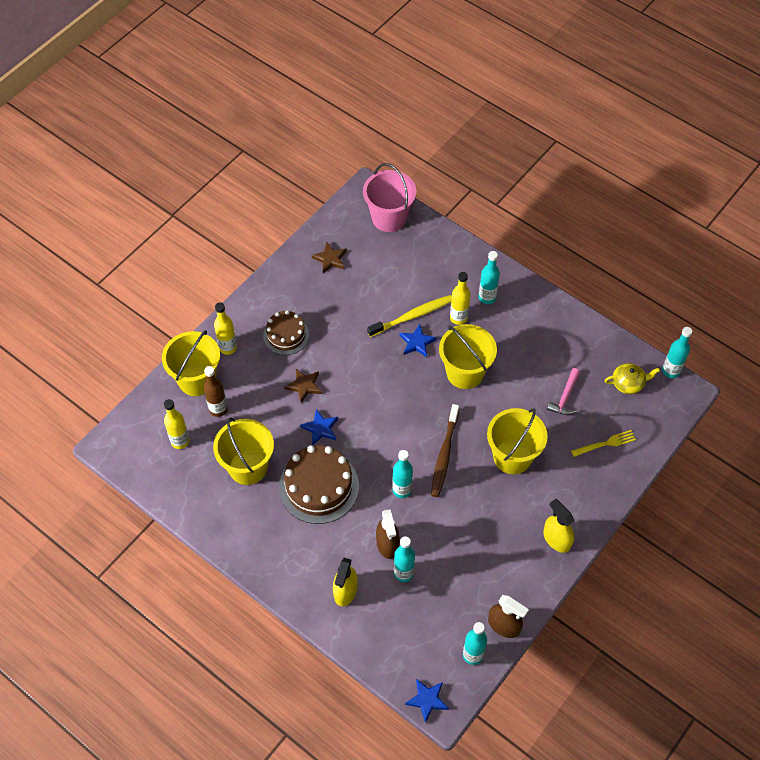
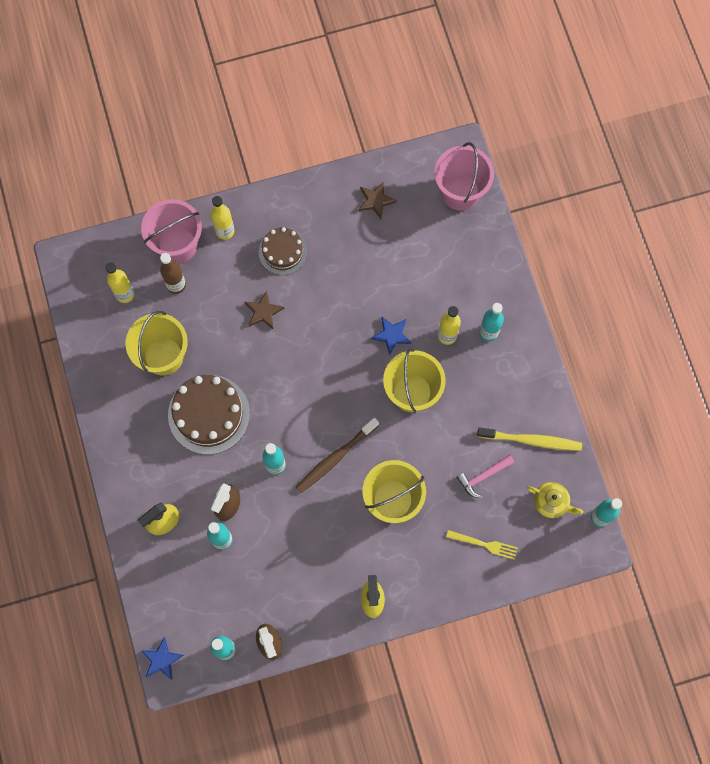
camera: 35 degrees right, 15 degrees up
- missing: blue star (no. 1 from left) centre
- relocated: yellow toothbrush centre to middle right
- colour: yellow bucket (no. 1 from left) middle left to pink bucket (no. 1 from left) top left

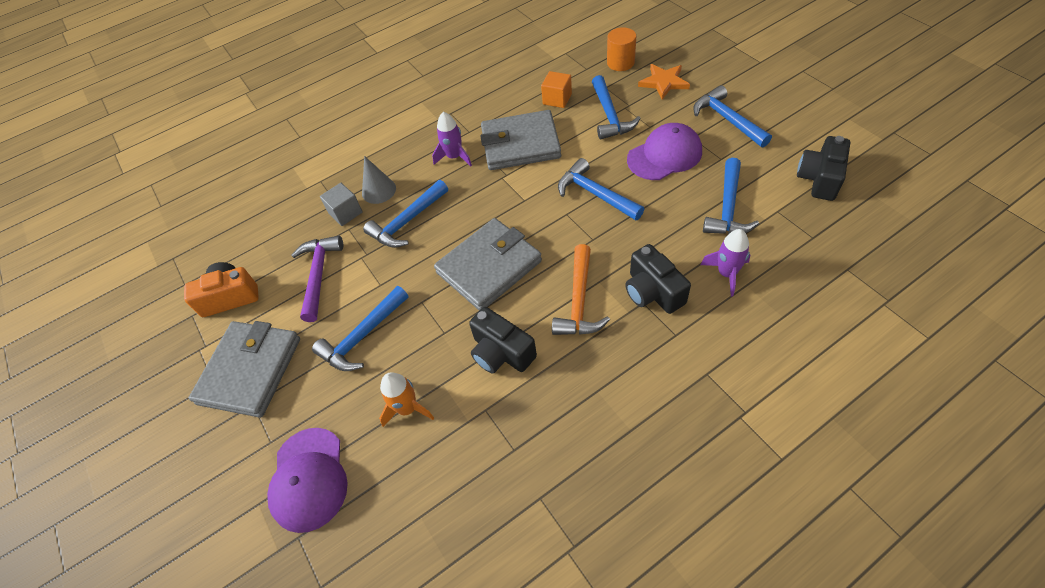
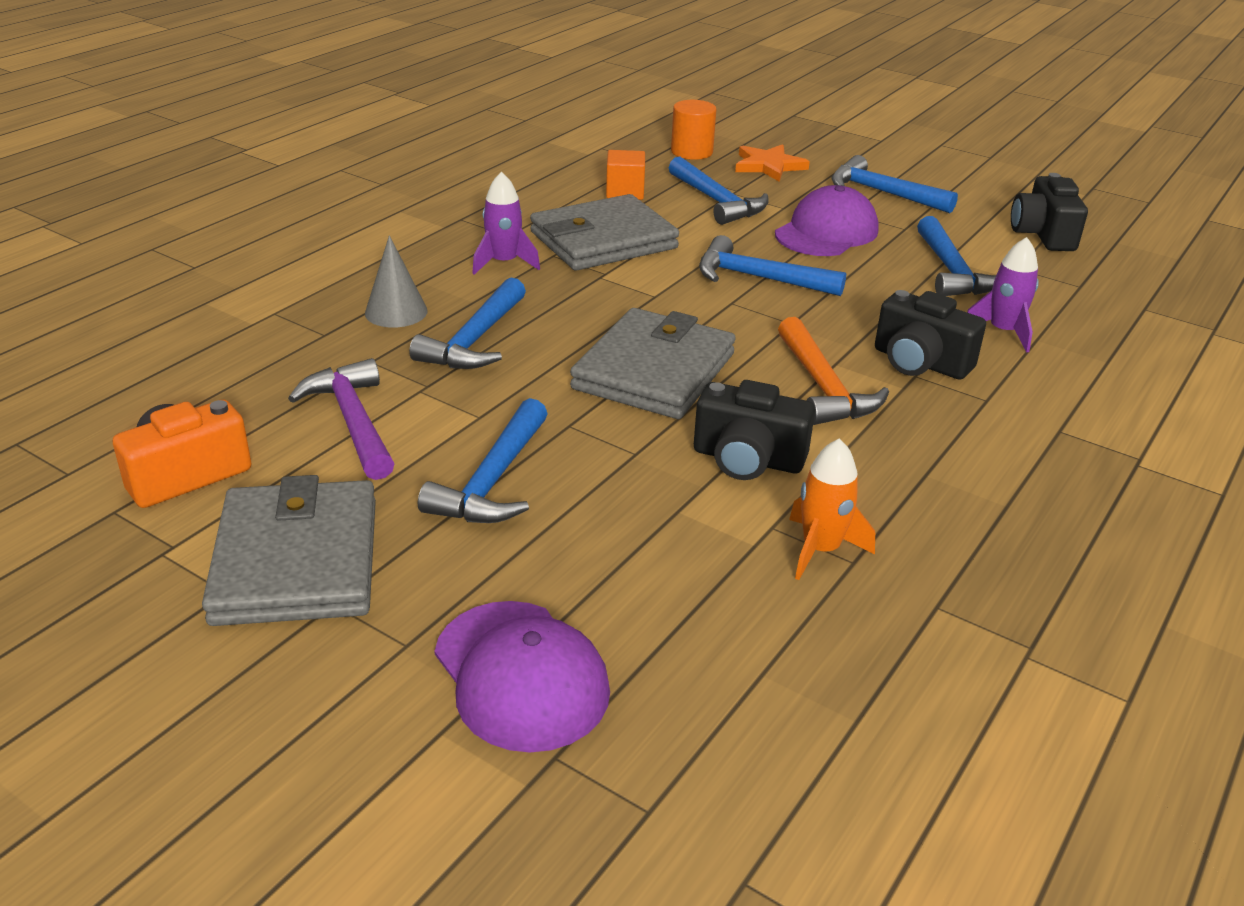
camera: 30 degrees left, 20 degrees down
- missing: grey cube middle left
- relocated: orange rocket bottom centre to middle right

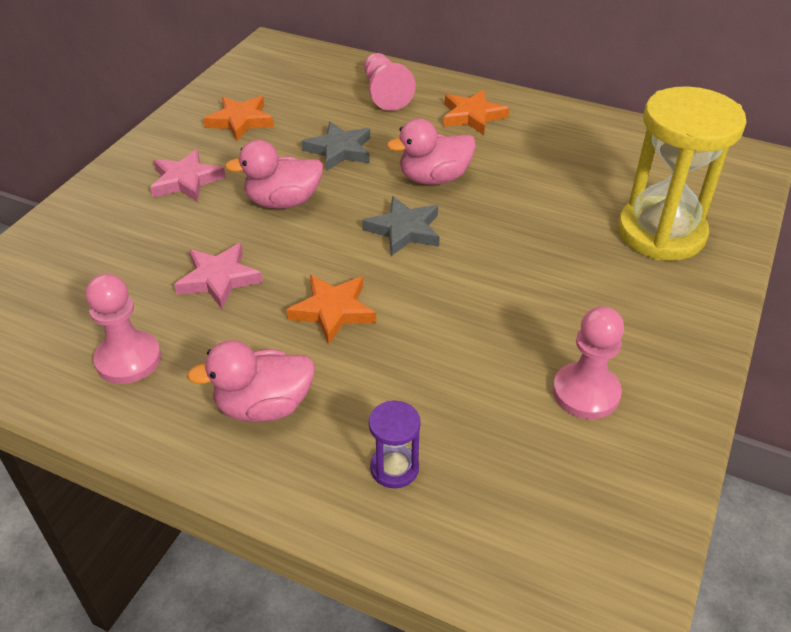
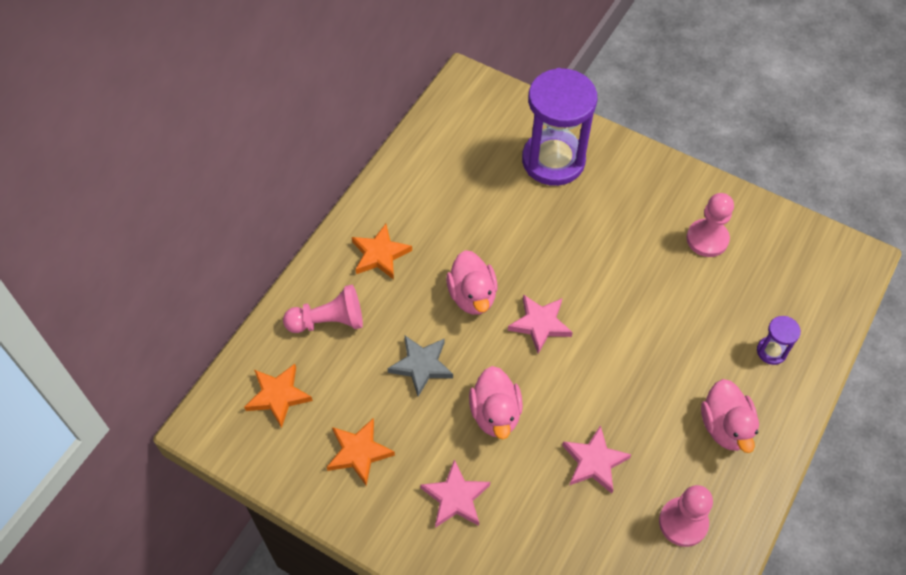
camera: 85 degrees left, 15 degrees up
- relocated: orange star (no. 2 from left in the first image) centre to orange star (no. 1 from left) bottom left
- colour: grey star (no. 2 from left) centre to pink star (no. 2 from left) centre
- colour: yellow hourglass top right to purple hourglass (no. 1 from left) top centre

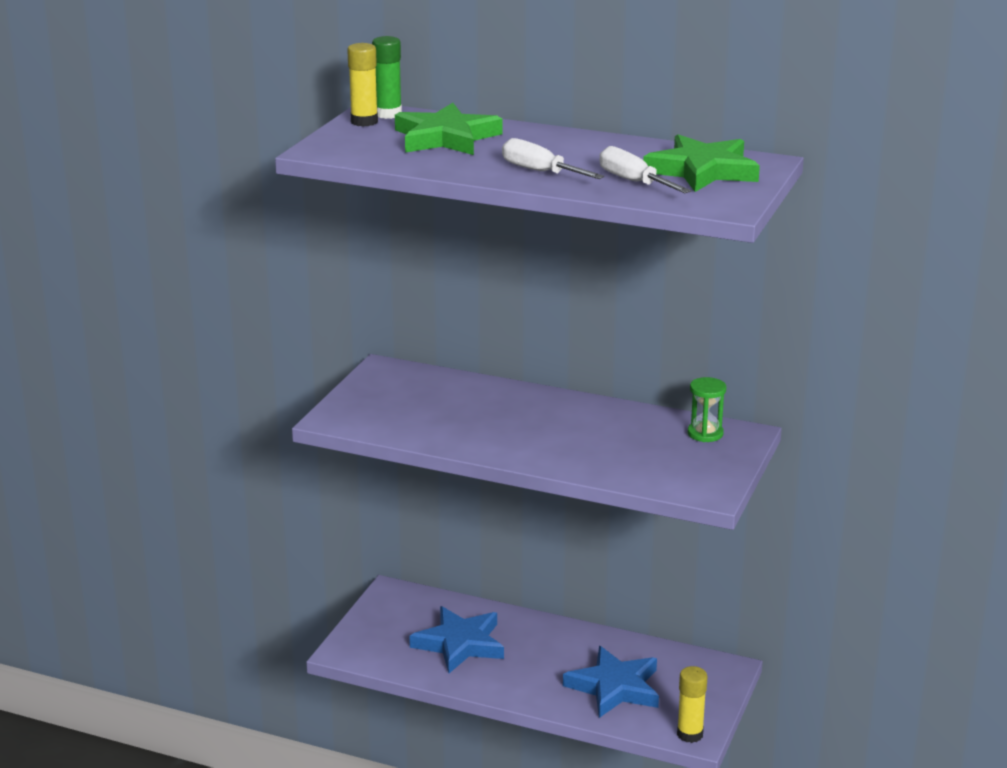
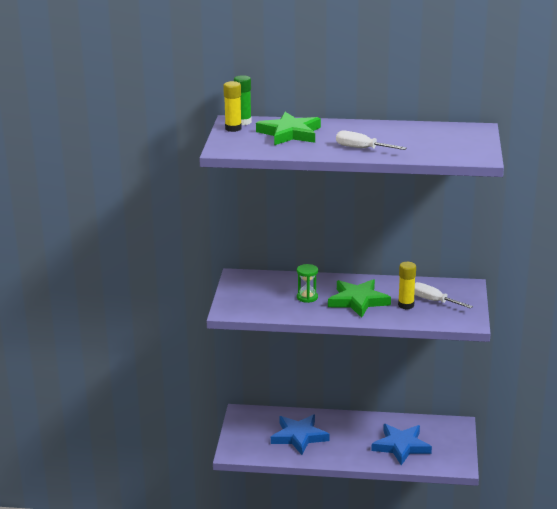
camera: 15 degrees left, 0 degrees up
- relocated: white screwdriver (no. 2 from left) top centre to middle right
- relocated: green star (no. 2 from left) top right to centre
- relocated: yellow glue stick (no. 2 from left) bottom right to middle right
- relocated: green hourglass middle right to centre

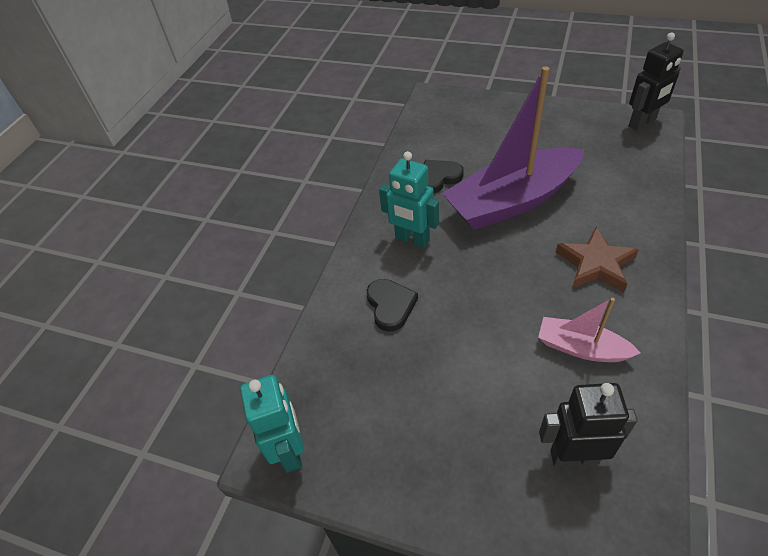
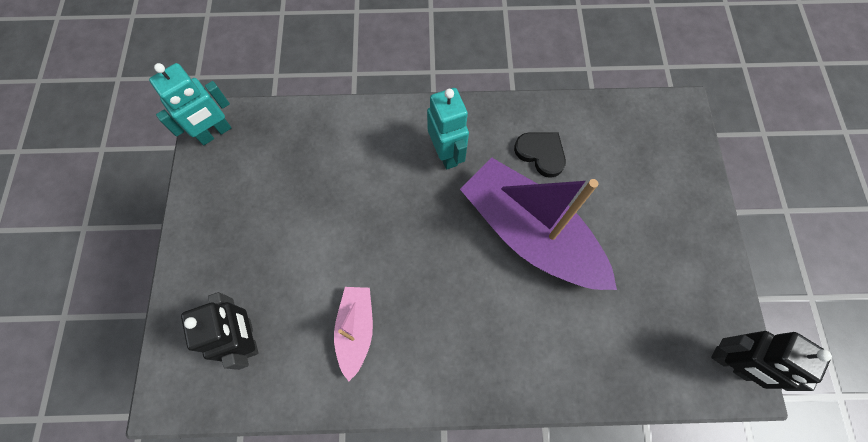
camera: 65 degrees right, 20 degrees up
- missing: black heart (no. 1 from left) centre
- missing: brown star middle right
- spun: turquoise robot (no. 2 from left) centre = top centre 150 degrees clockwise

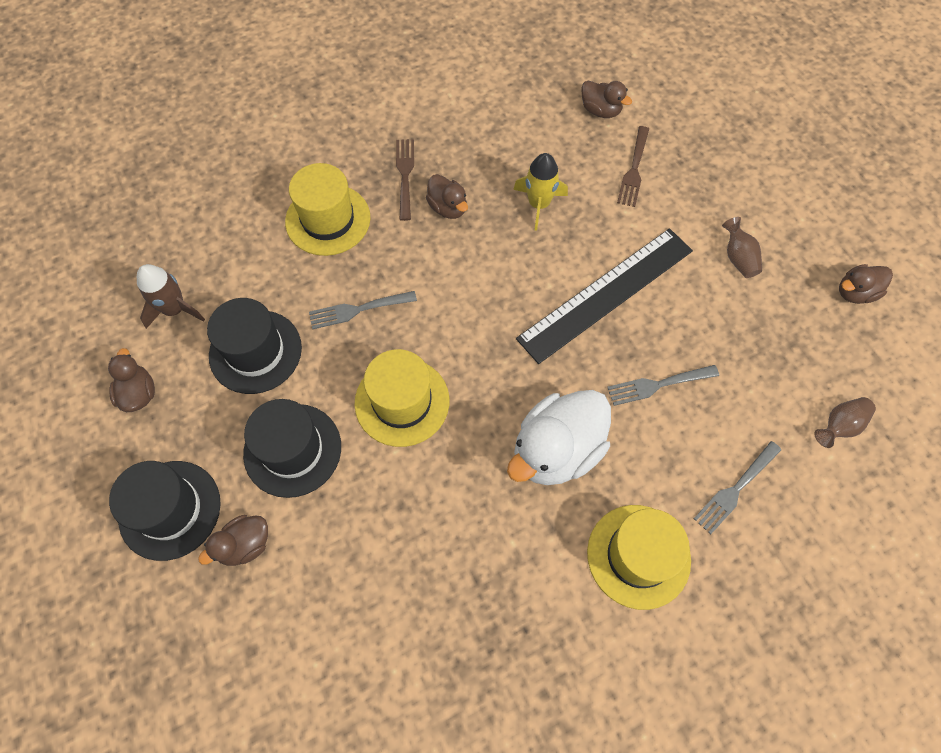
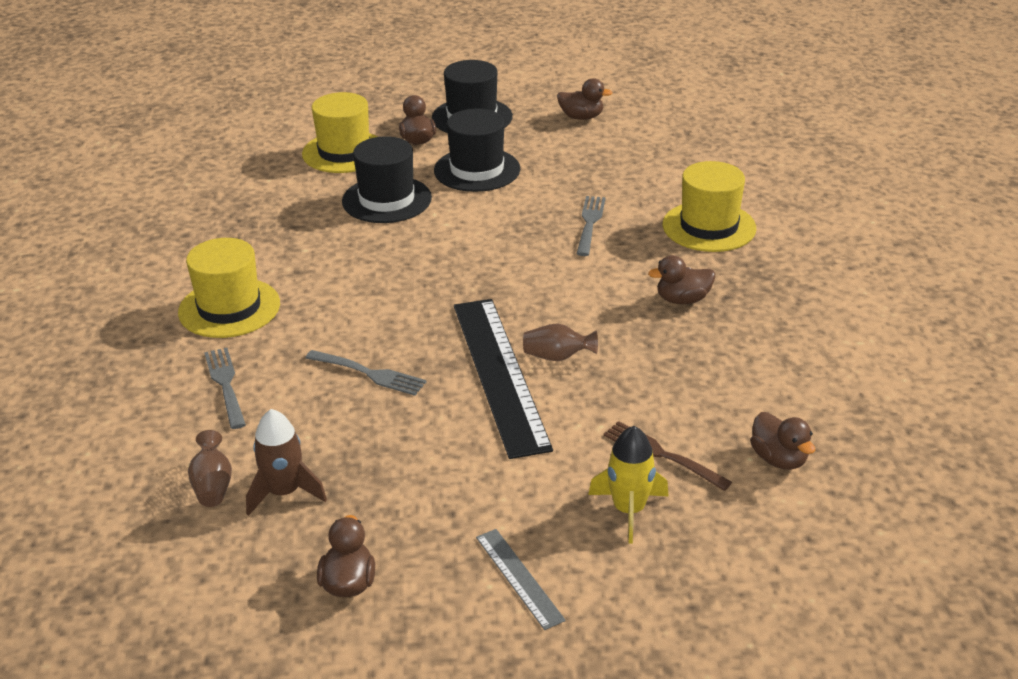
camera: 115 degrees right, 30 degrees down
- missing: brown fork (no. 1 from left) top centre
- missing: white duck centre
- appeared: grey ruler bottom centre
- relocated: brown rocket middle left to bottom left
- relocated: black hat (no. 2 from left in the first image) middle left to black hat (no. 1 from left) top centre
- relocated: yellow hat (no. 2 from left) centre to top left
- relocated: yellow rocket top centre to bottom centre
- relocated: brown vase (no. 1 from left in the first image) top right to brown vase (no. 2 from left) centre
- spun: brown duck (no. 4 from left in the first image) top centre = middle right 90 degrees counterclockwise
- spun: grey fork (no. 2 from left) middle right = centre 105 degrees clockwise

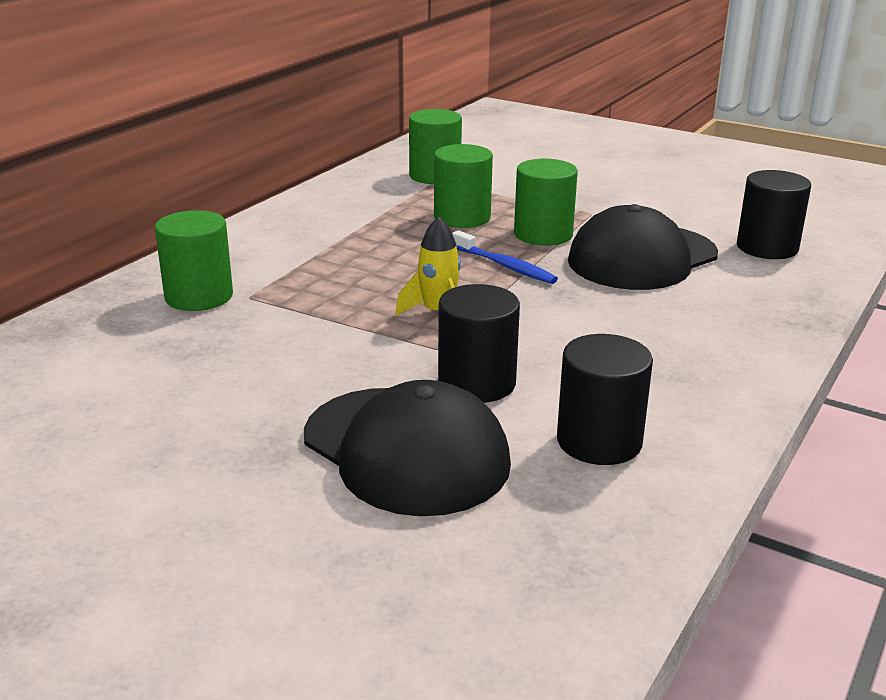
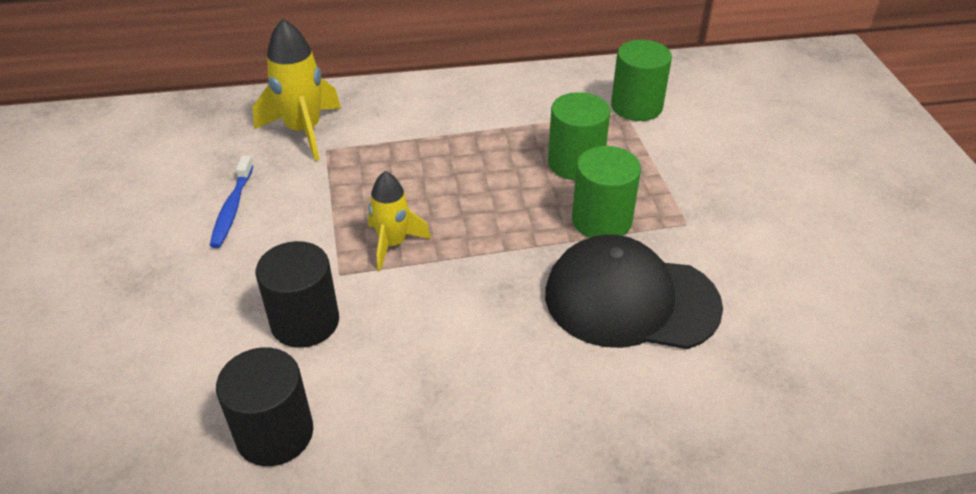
camera: 50 degrees right, 15 degrees up
- missing: black cap (no. 1 from left) centre
- missing: black cylinder (no. 3 from left) top right
- relocated: blue toothbrush centre to middle left
- exchanged: green cylinder (no. 1 from left) middle left to yellow rocket (no. 1 from left) top left

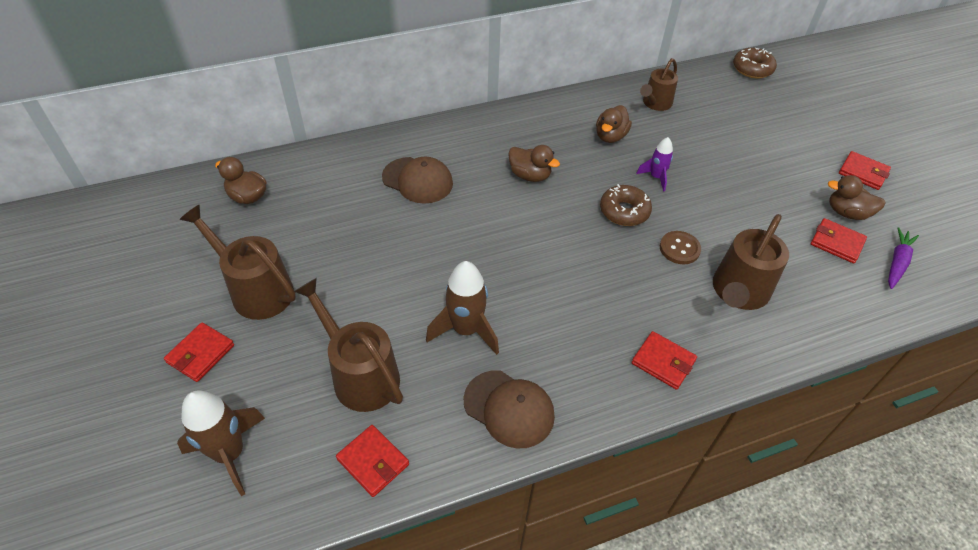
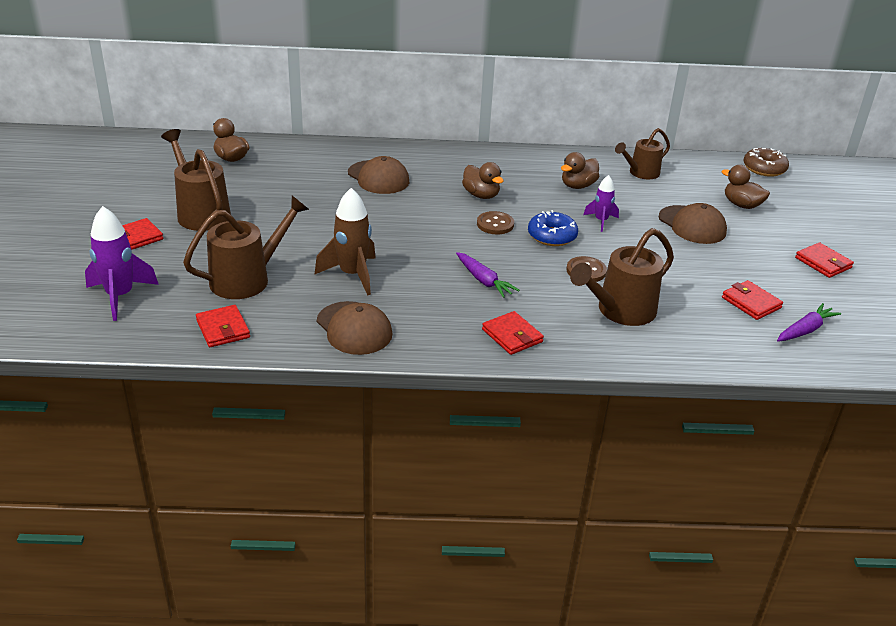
camera: 20 degrees right, 15 degrees down
- appeared: purple carrot (no. 1 from left) centre
- appeared: brown button (no. 1 from left) centre
- appeared: brown cap (no. 3 from left) middle right
- relocated: brown duck (no. 4 from left) middle right to top right
- colour: brown rocket (no. 1 from left) bottom left to purple rocket (no. 1 from left) middle left
- colour: brown donut (no. 1 from left) centre to blue donut centre
- spun: brown watering can (no. 2 from left) centre = middle left 75 degrees clockwise

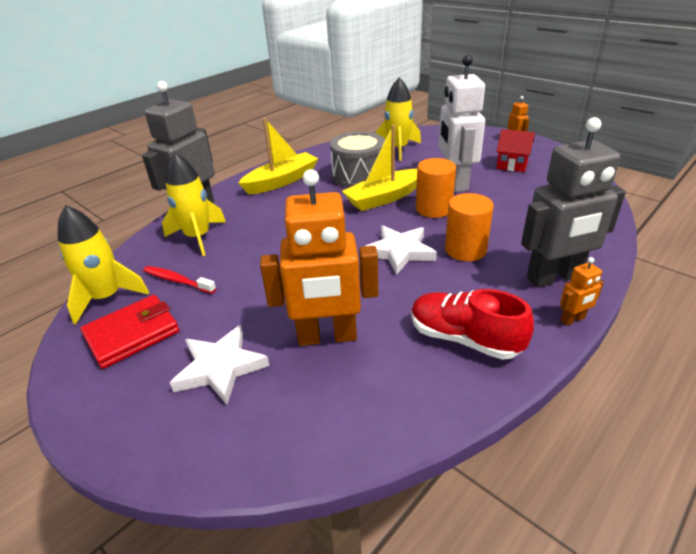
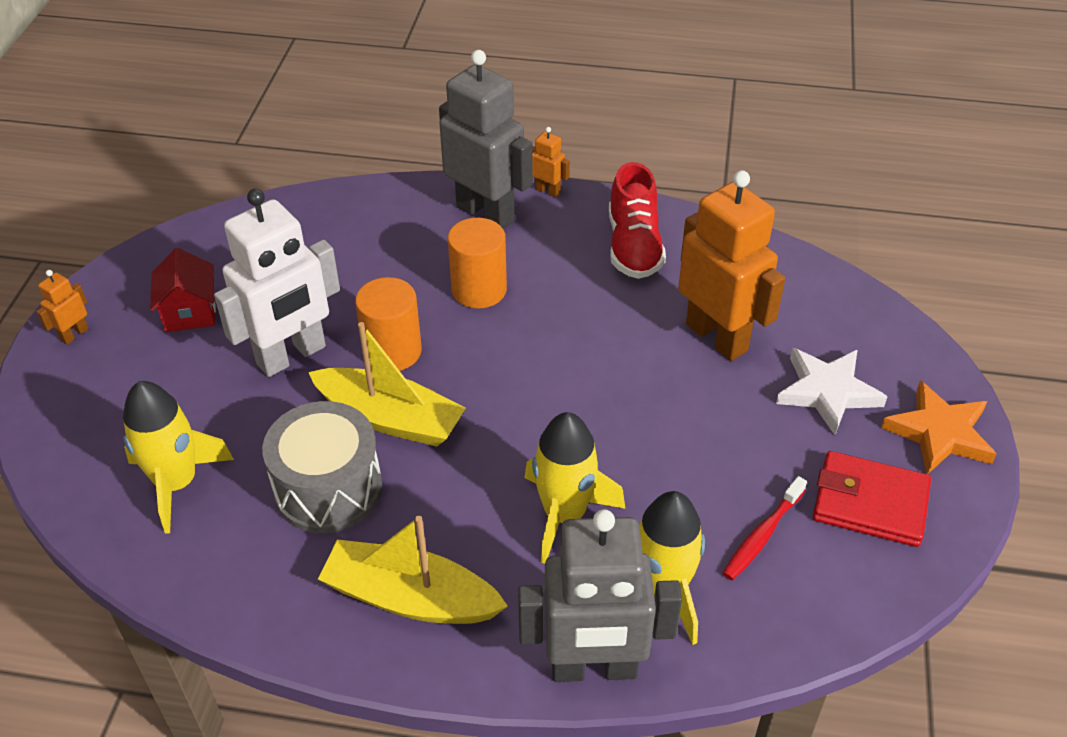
camera: 125 degrees left, 10 degrees up
- missing: white star (no. 2 from left) centre
- appeared: orange star middle right
- relocated: yellow rocket (no. 1 from left in the first image) middle left to yellow rocket (no. 2 from left) centre
- spun: red toothbrush middle left = bottom right 45 degrees clockwise

